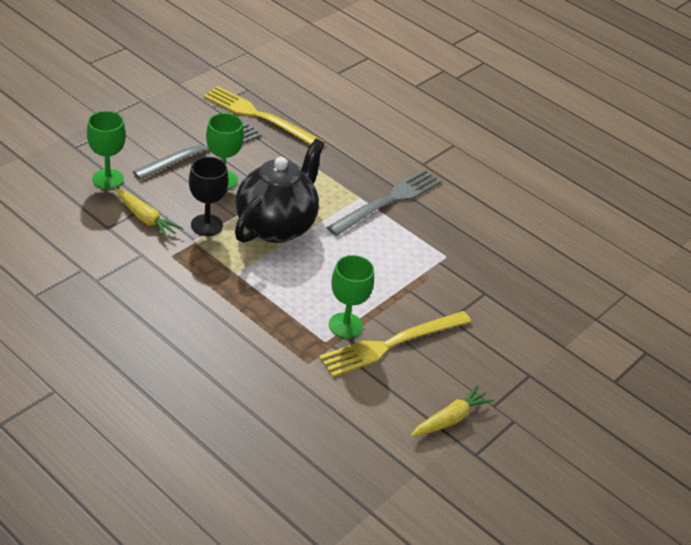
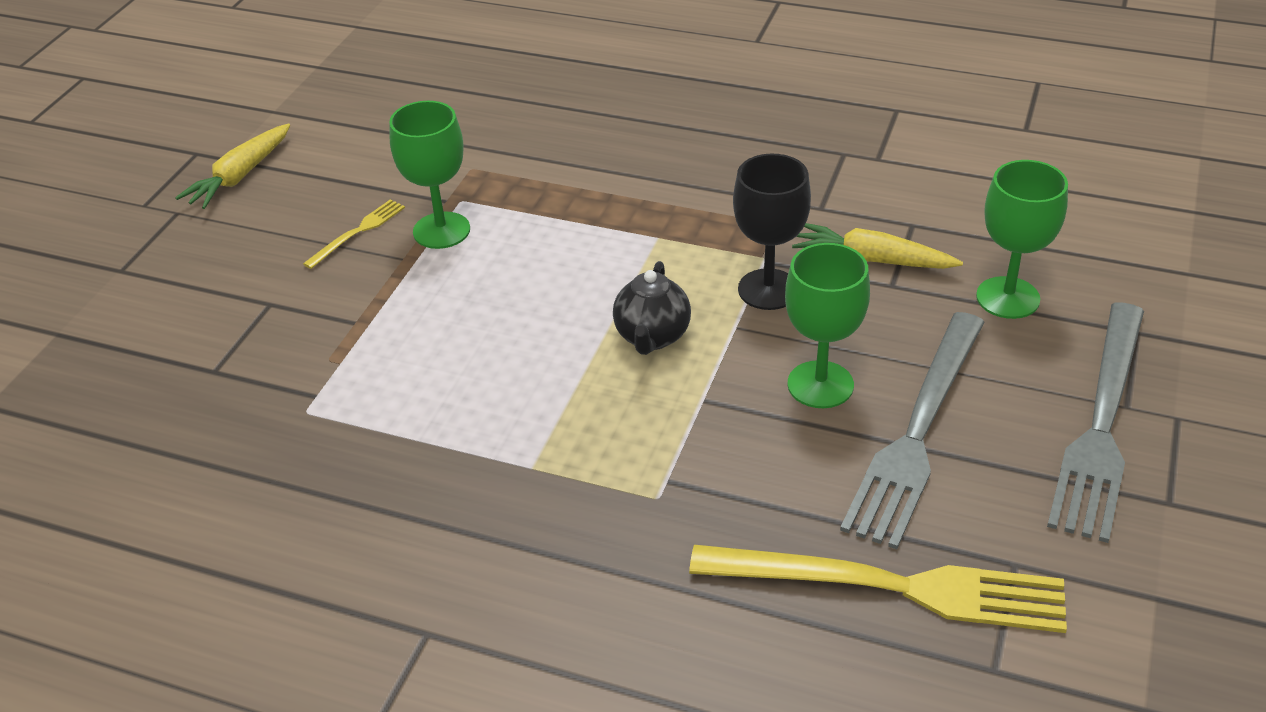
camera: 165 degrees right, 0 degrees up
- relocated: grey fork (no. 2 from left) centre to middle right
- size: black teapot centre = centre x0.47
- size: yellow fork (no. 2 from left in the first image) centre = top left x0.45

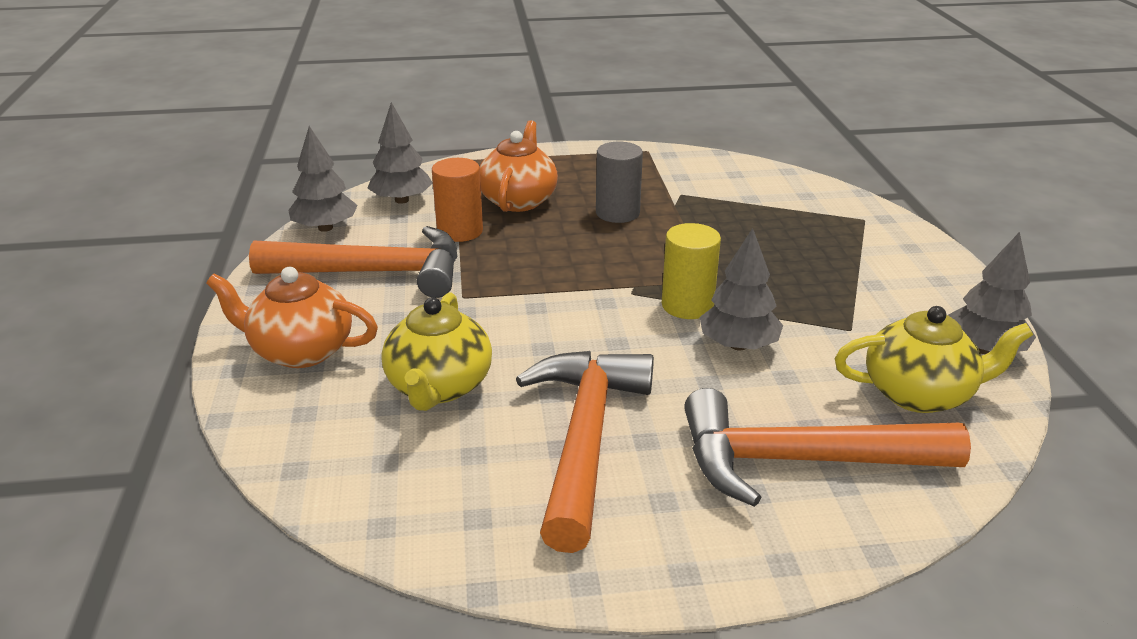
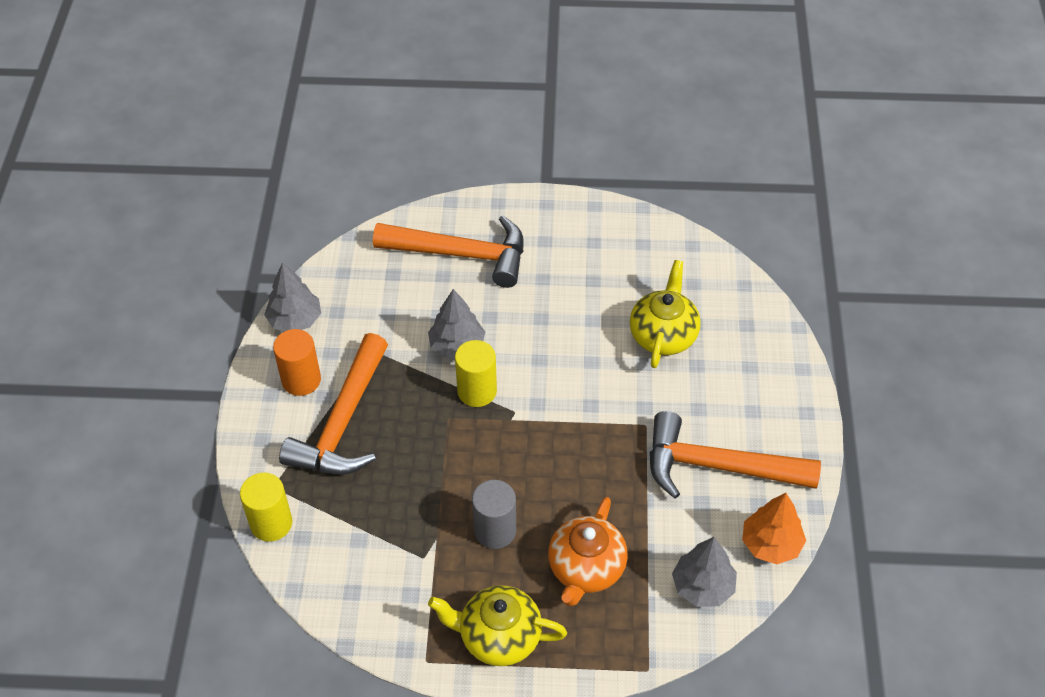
camera: 170 degrees left, 20 degrees up
- missing: orange teapot (no. 1 from left) middle left
- appeared: yellow cylinder (no. 1 from left) bottom left
- relocated: orange cylinder top centre to middle left
- relocated: orange hammer (no. 2 from left in the first image) bottom centre to orange hammer (no. 1 from left) middle left
- relocated: yellow teapot (no. 2 from left in the first image) middle right to yellow teapot (no. 1 from left) bottom centre
- colour: grey tree (no. 1 from left) top left to orange tree bottom right

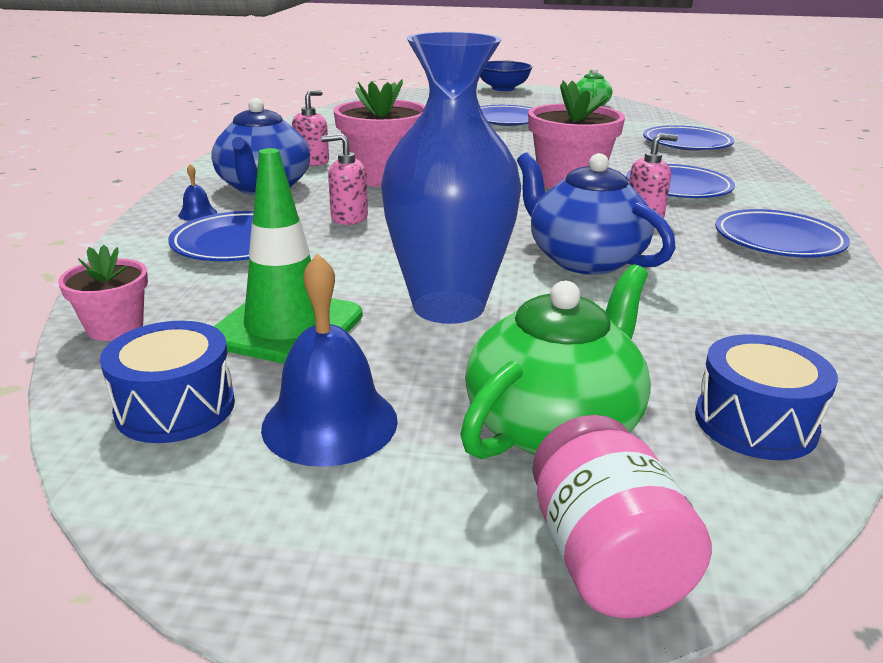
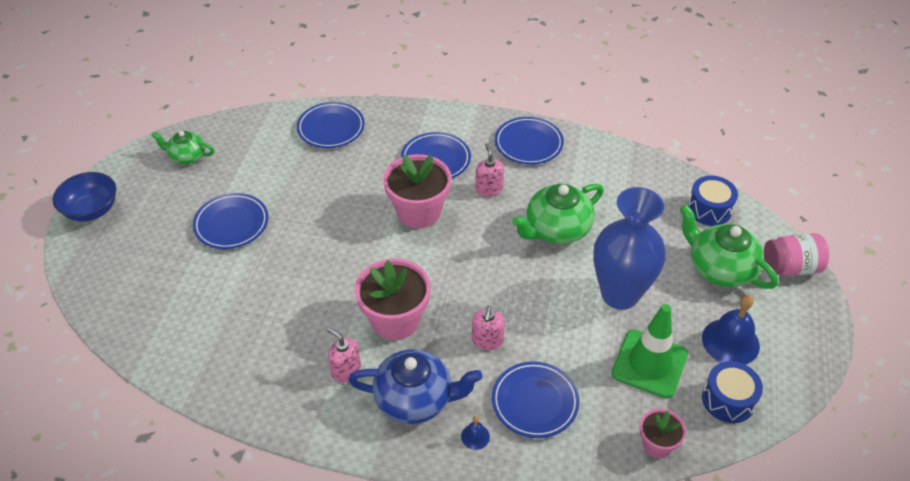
camera: 85 degrees left, 20 degrees up
- colour: blue teapot (no. 2 from left) top right to green teapot (no. 2 from left) centre

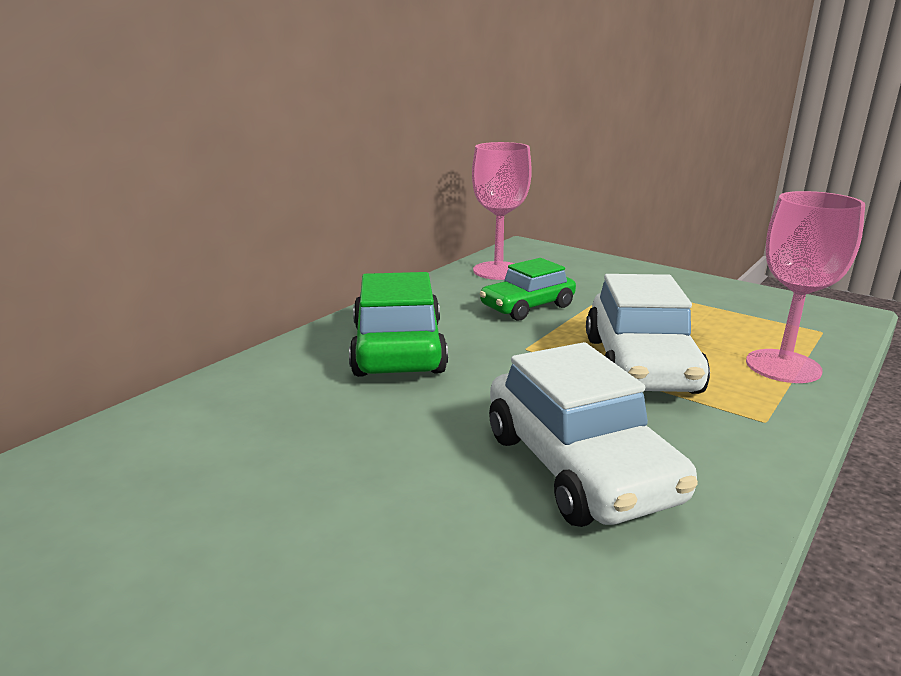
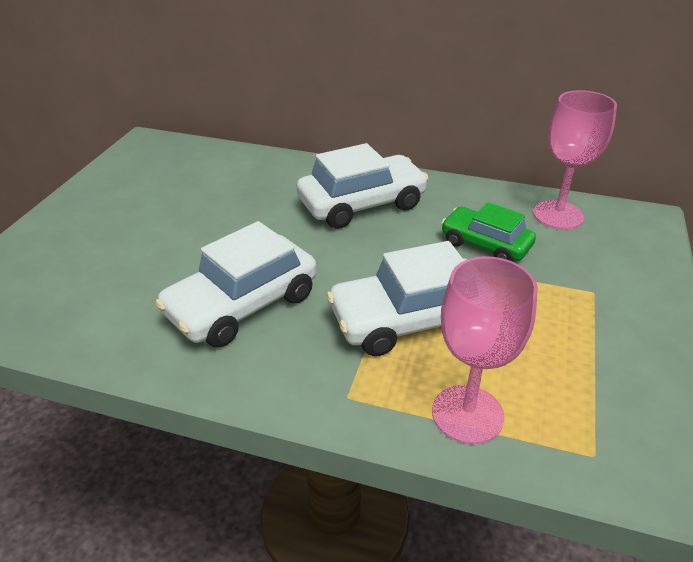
camera: 70 degrees right, 15 degrees up
- colour: green car (no. 1 from left) centre to white car (no. 2 from left) top centre

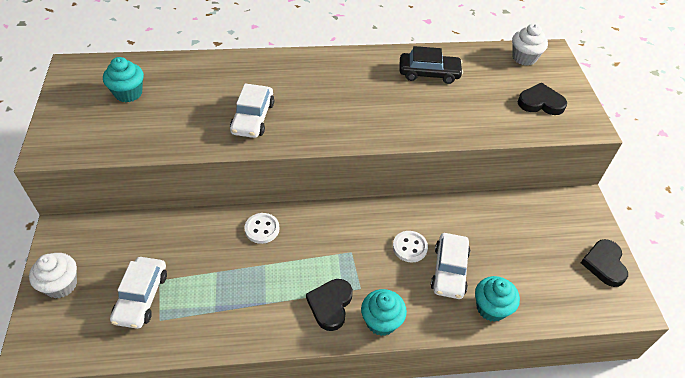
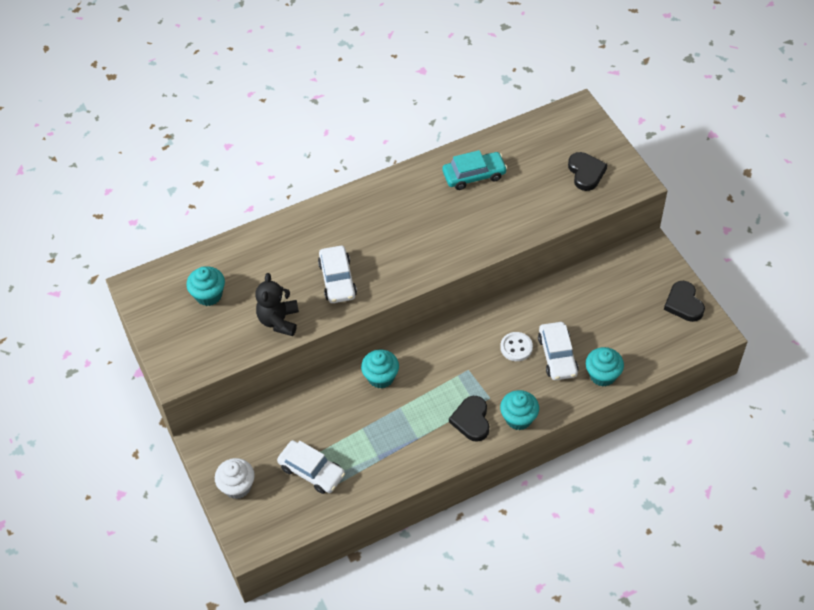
camera: 15 degrees left, 5 degrees up
- missing: white cupcake (no. 2 from left) top right
- appeared: black teddy bear centre
- exchanged: white button (no. 1 from left) centre to turquoise cupcake (no. 2 from left) centre
- colour: black car top centre to turquoise car top centre
- spun: white car (no. 1 from left) bottom left = bottom centre 45 degrees counterclockwise
- spun: black heart (no. 2 from left) top right = top right 90 degrees clockwise

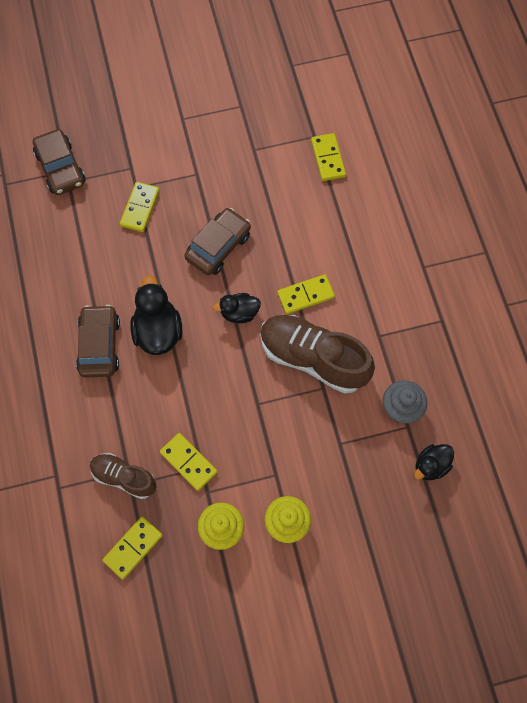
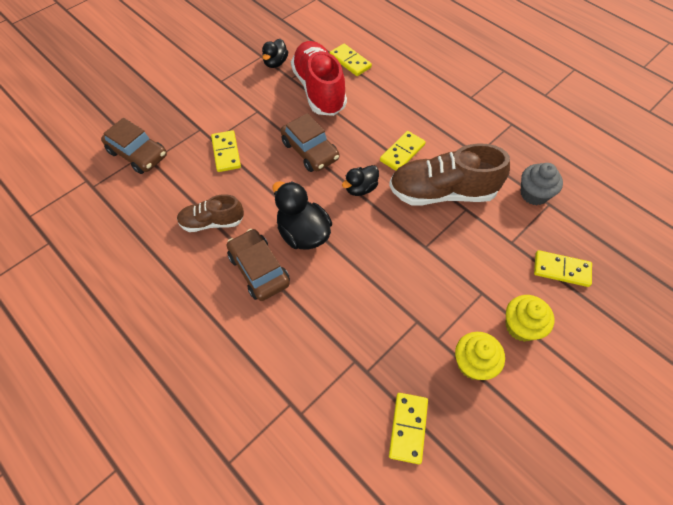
camera: 30 degrees left, 10 degrees down
- appeared: red shoe top centre
- relocated: brown shoe (no. 1 from left) bottom left to middle left
- relocated: yellow domino (no. 3 from left in the first image) centre to yellow domino (no. 5 from left) middle right
- relocated: black duck (no. 3 from left in the first image) middle right to black duck (no. 1 from left) top centre
- spun: brown car (no. 3 from left) centre = top centre 135 degrees clockwise

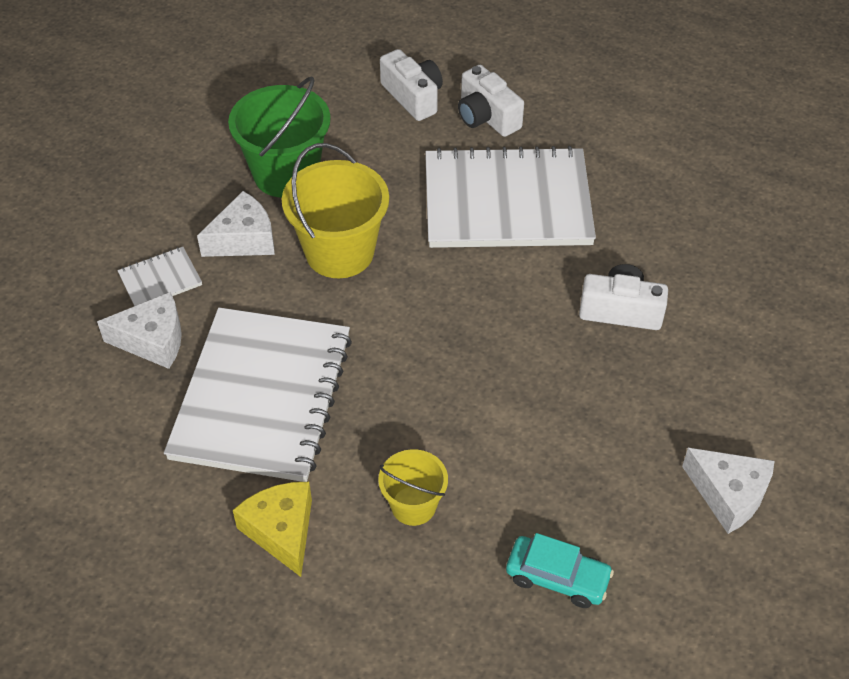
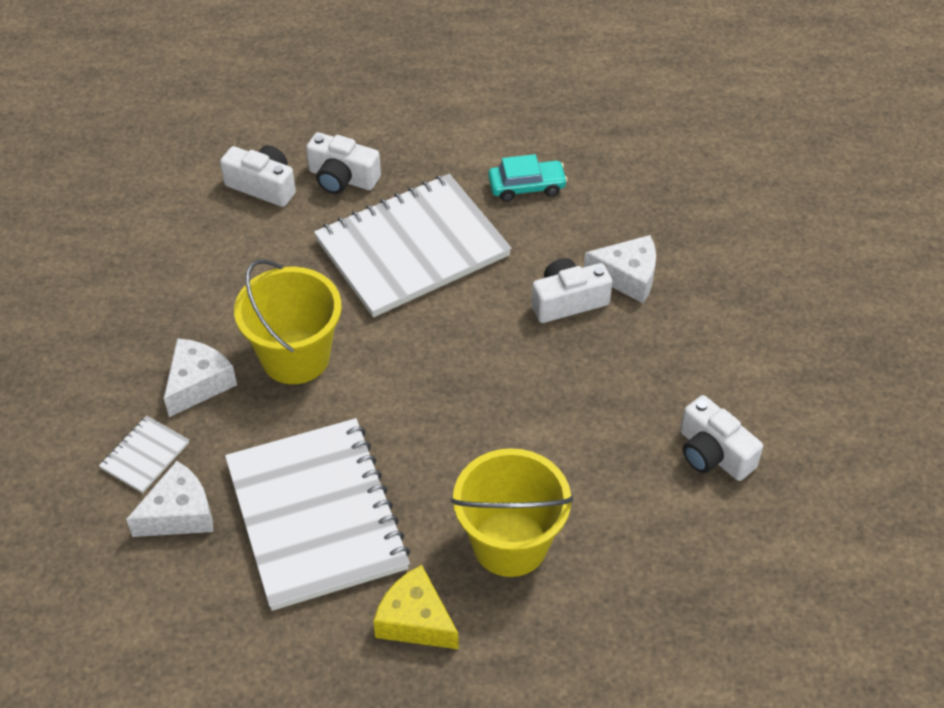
camera: 30 degrees left, 0 degrees up
- missing: green bucket top left
- appeared: white camera (no. 4 from left) middle right
- relocated: turquoise car bottom centre to top centre
- relocated: white cheese (no. 3 from left) bottom right to centre
- size: yellow bucket (no. 2 from left) bottom centre = bottom centre x1.77

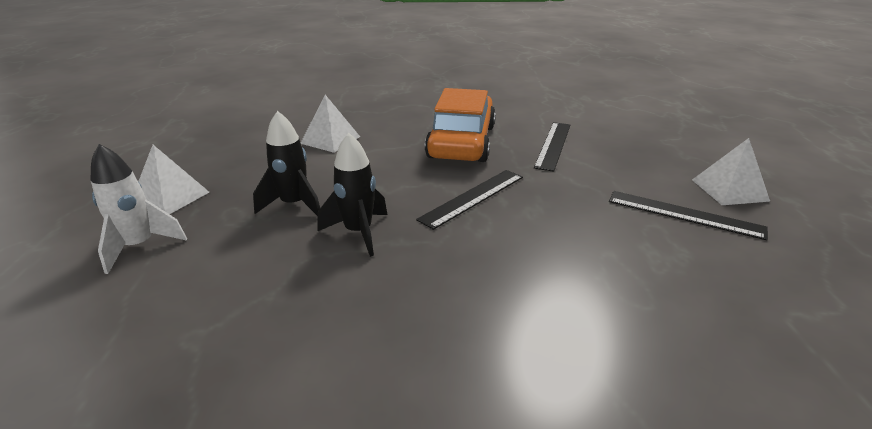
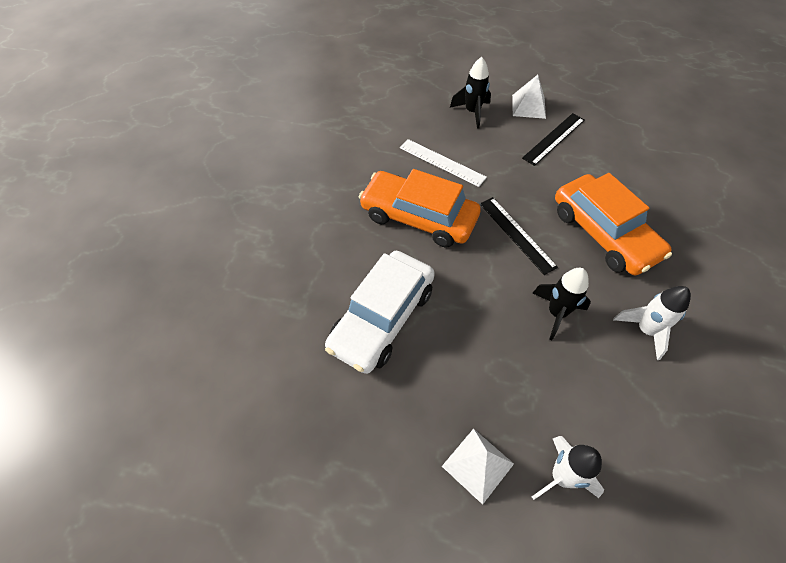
camera: 75 degrees left, 25 degrees up
- appeared: orange car (no. 2 from left) middle right
- appeared: white rocket (no. 2 from left) middle right
- relocated: black rocket (no. 1 from left) middle left to top centre
- exchanged: white pyramid (no. 2 from left) top centre to white car centre
- colour: black ruler (no. 2 from left) centre to white ruler top centre

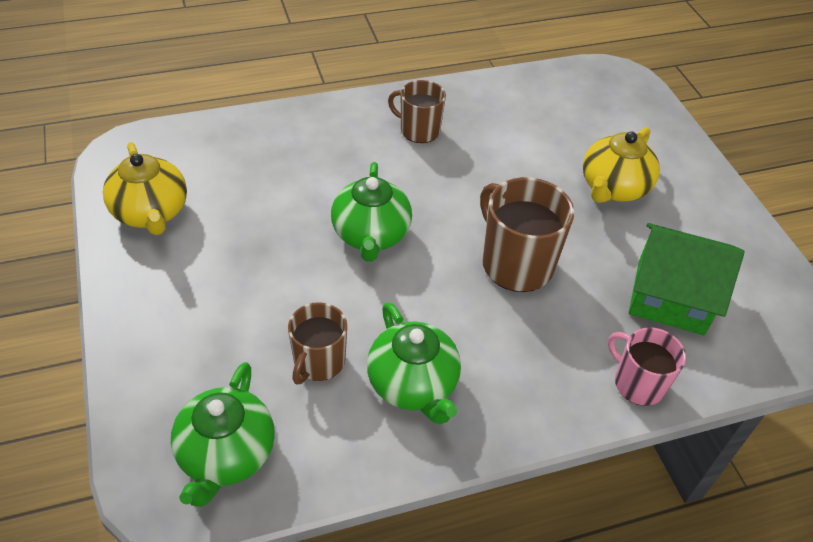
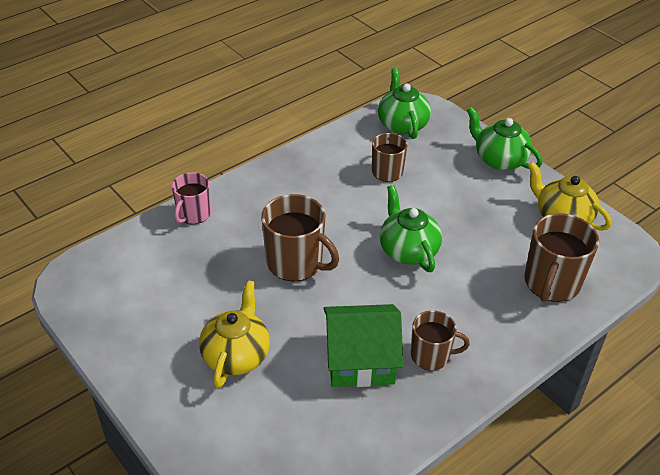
camera: 160 degrees right, 5 degrees down
- appeared: brown mug (no. 4 from left) middle right
- relocated: green teapot (no. 3 from left) bottom centre to top right
- relocated: green house middle right to bottom centre
- spun: pink mug bottom right = middle left 90 degrees clockwise

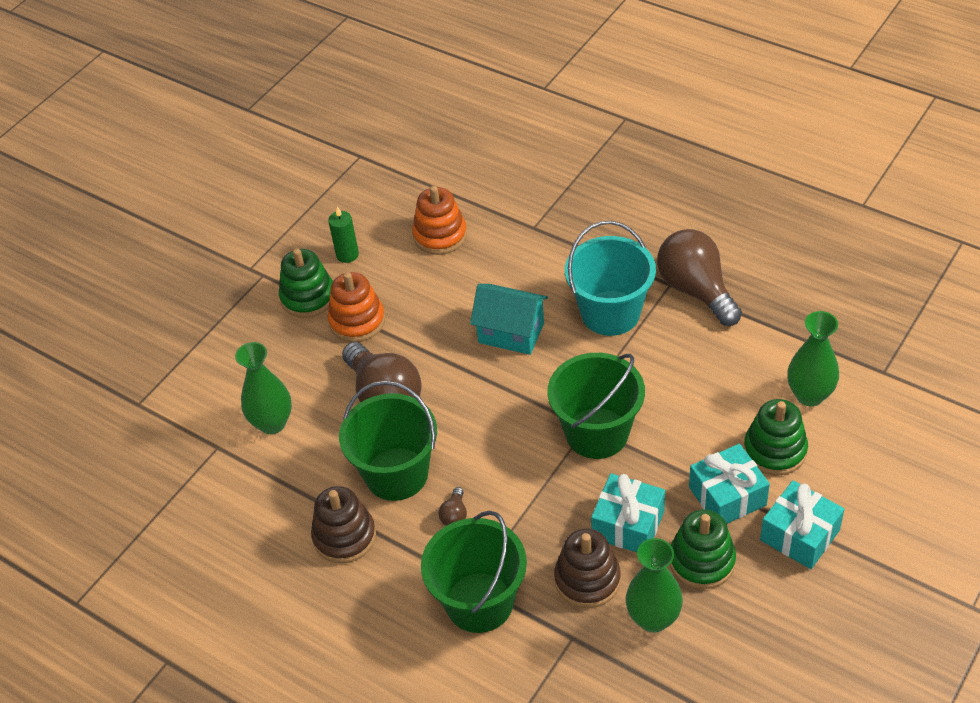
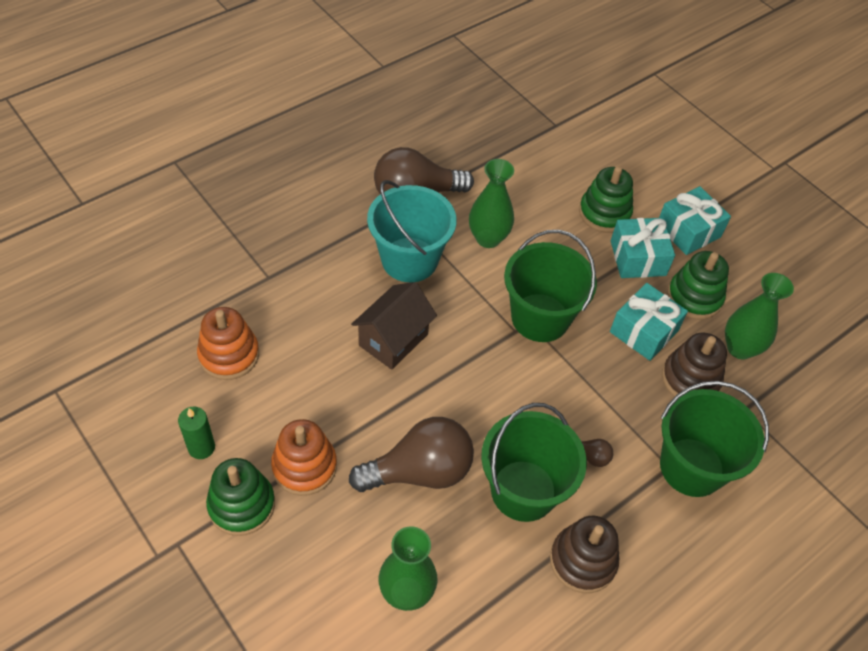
camera: 80 degrees left, 5 degrees up
- relocated: green vase (no. 3 from left in the first image) middle right to green vase (no. 2 from left) top centre
- colour: turquoise house centre to brown house centre

